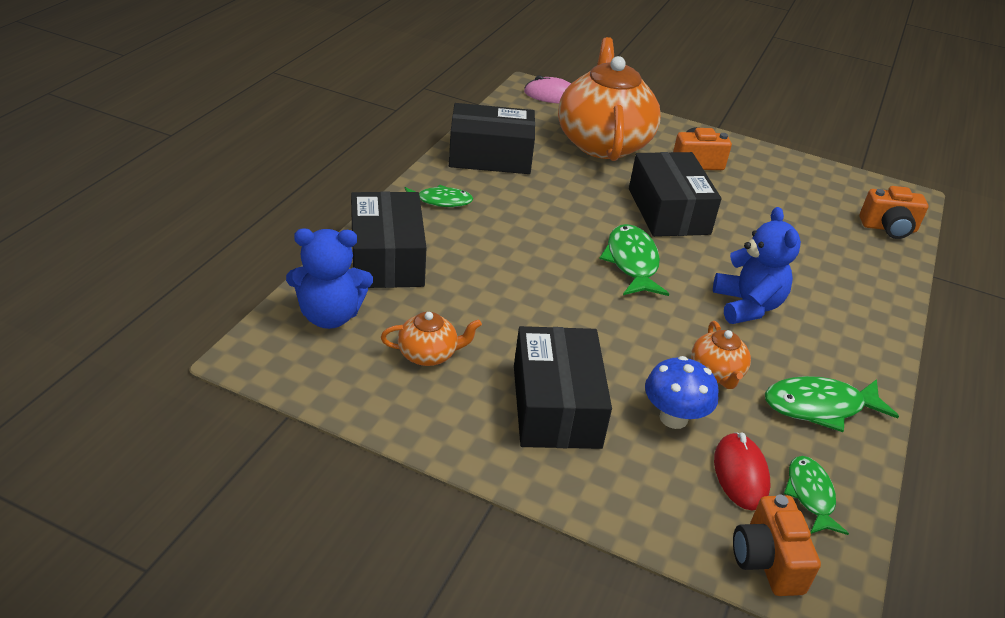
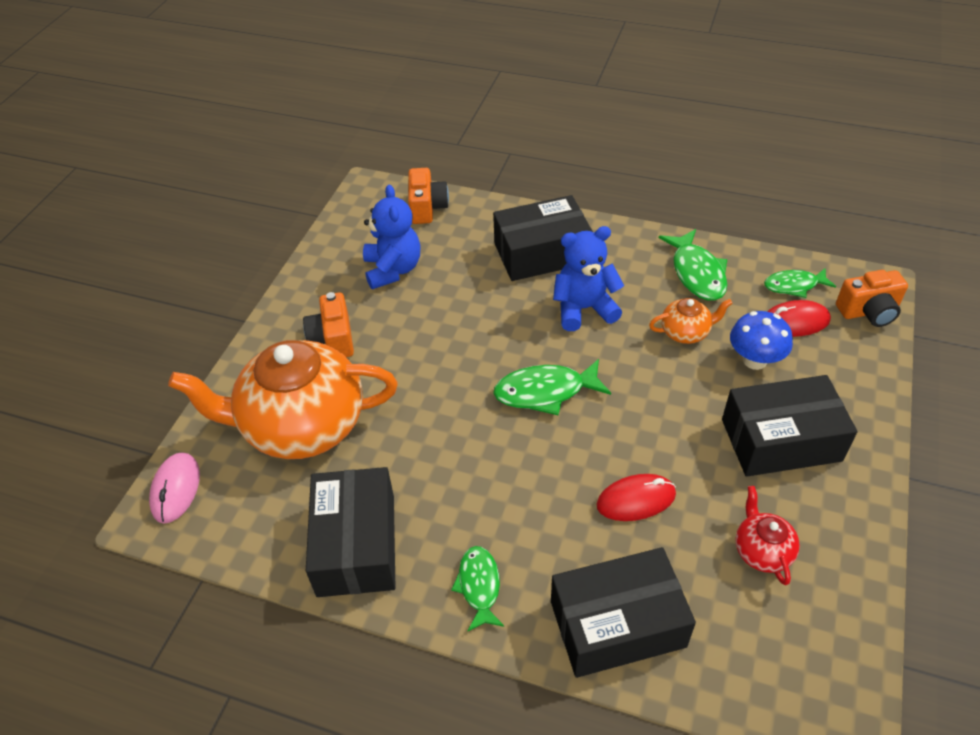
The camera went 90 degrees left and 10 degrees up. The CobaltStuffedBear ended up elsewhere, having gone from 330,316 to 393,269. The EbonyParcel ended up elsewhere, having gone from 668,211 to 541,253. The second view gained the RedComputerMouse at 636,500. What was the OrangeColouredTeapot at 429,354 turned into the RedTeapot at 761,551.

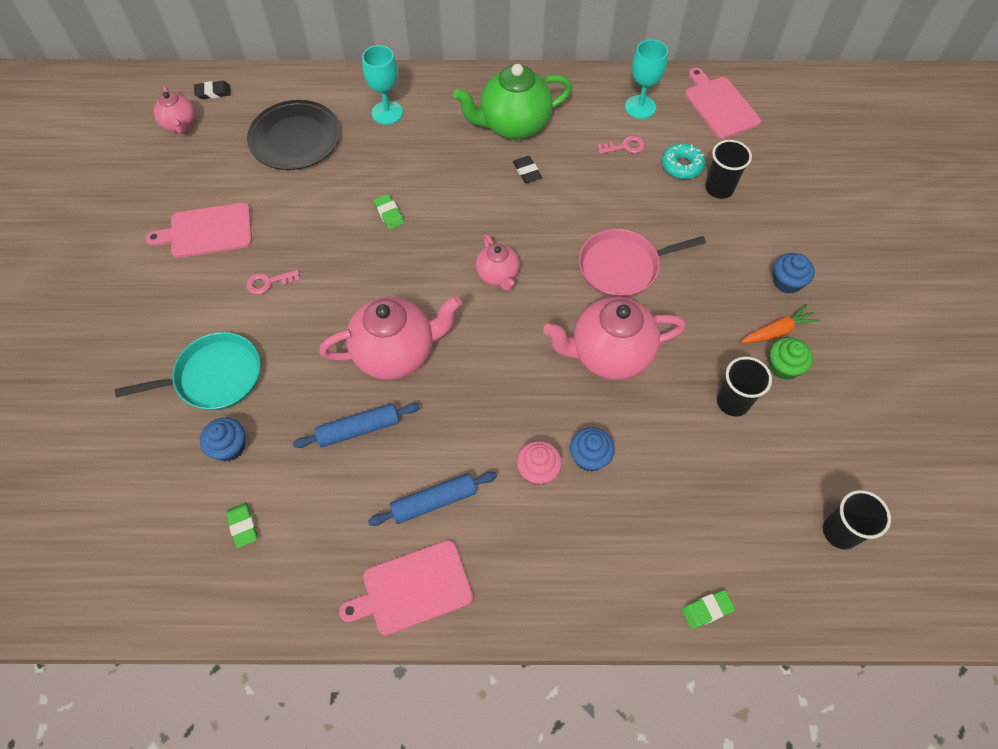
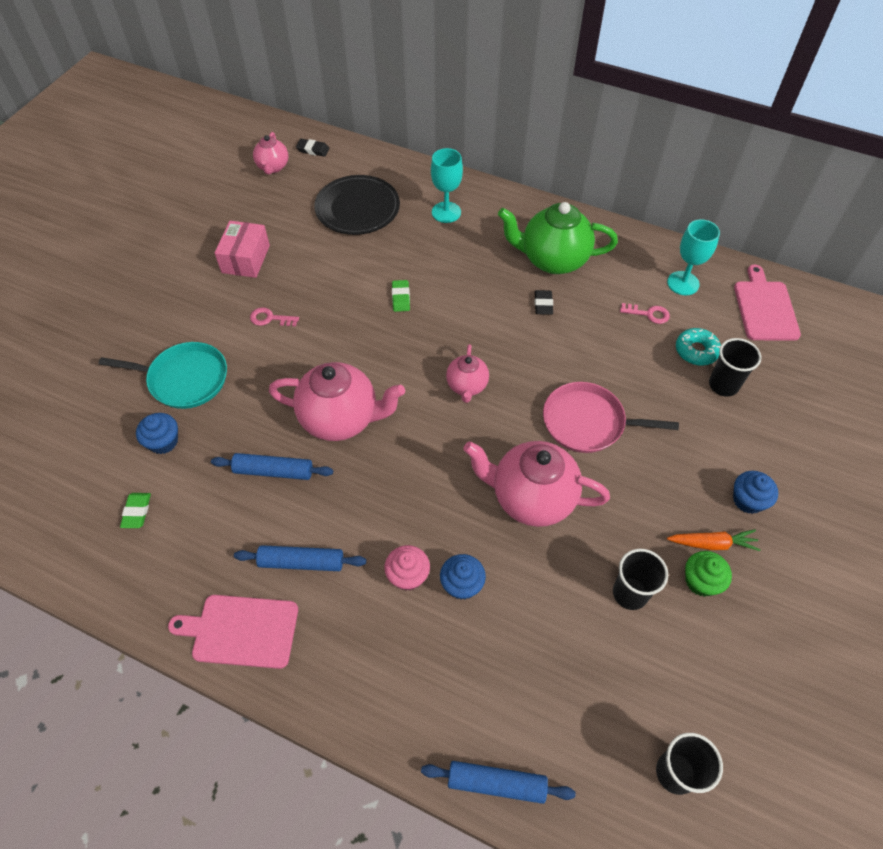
The camera went 25 degrees right and 5 degrees down. Where the RosePinkBreadBoard stood at 207,231, the RosePinkParcel came to stand at 245,259. Where the EmeraldEraser stood at 707,610, the CobaltRollingPin came to stand at 496,783.

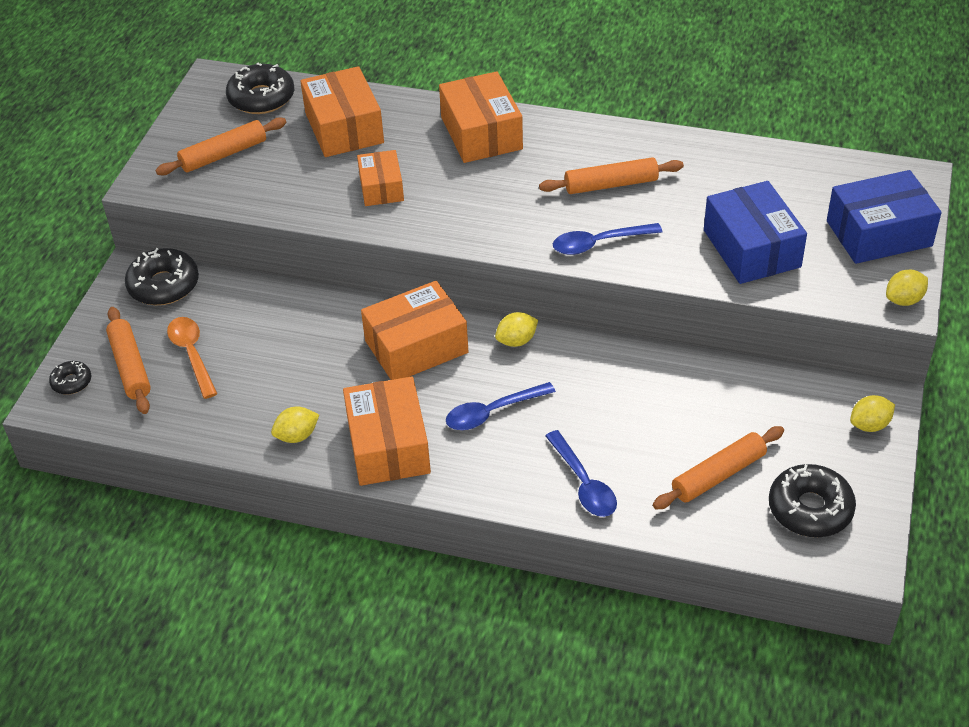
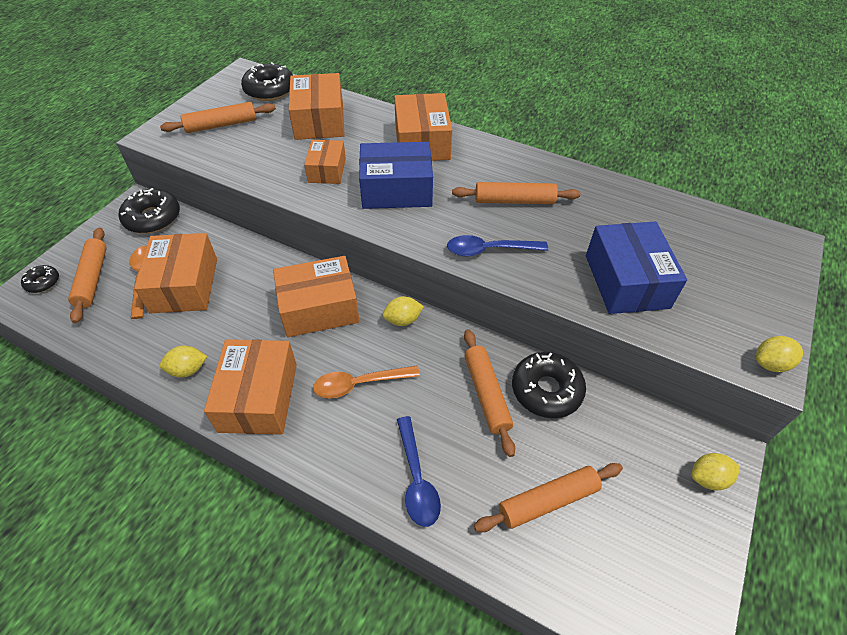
The camera went 10 degrees right and 5 degrees up. The second view gained the OrangeColouredParcel at 184,285. What was the CobaltTeaspoon at 492,412 turned into the OrangeColouredTeaspoon at 359,384. The CobaltParcel ended up elsewhere, having gone from 879,233 to 396,190. The second view gained the OrangeColouredRollingPin at 486,394. The EbonyGlazedDonut ended up elsewhere, having gone from 810,509 to 546,390.

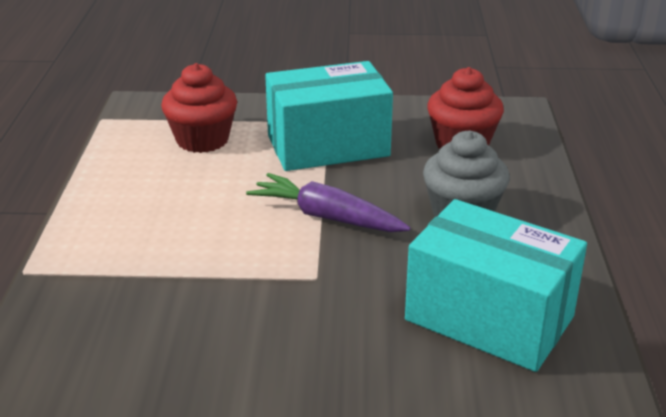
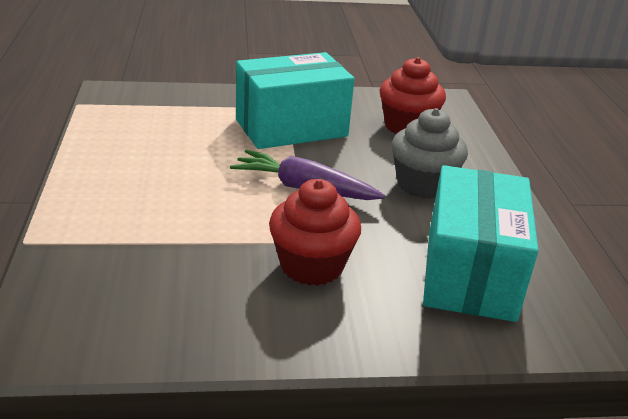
The camera went 10 degrees left and 0 degrees up. The RedMuffin ended up elsewhere, having gone from 202,140 to 311,266. The AquaParcel at 489,318 ended up facing another way, 75 degrees clockwise from before.

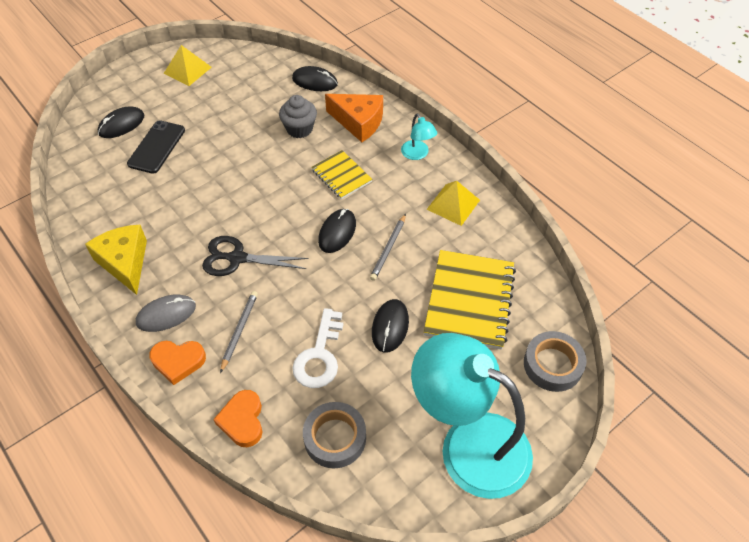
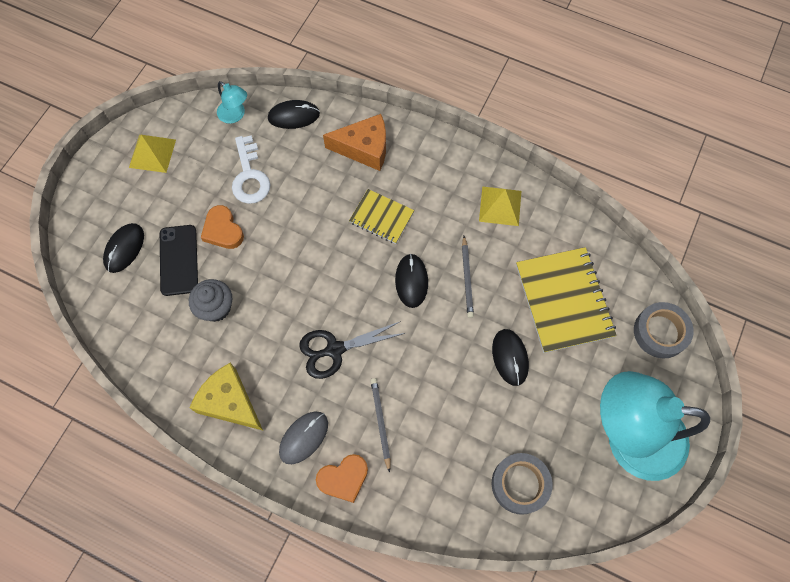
The camera went 25 degrees left and 15 degrees up. The GreyMuffin ended up elsewhere, having gone from 299,129 to 216,307. The OrangeColouredHeartShape ended up elsewhere, having gone from 242,420 to 223,230. The AquaDeskLamp ended up elsewhere, having gone from 417,154 to 235,115. The PureWhiteLatchkey ended up elsewhere, having gone from 319,356 to 250,176.

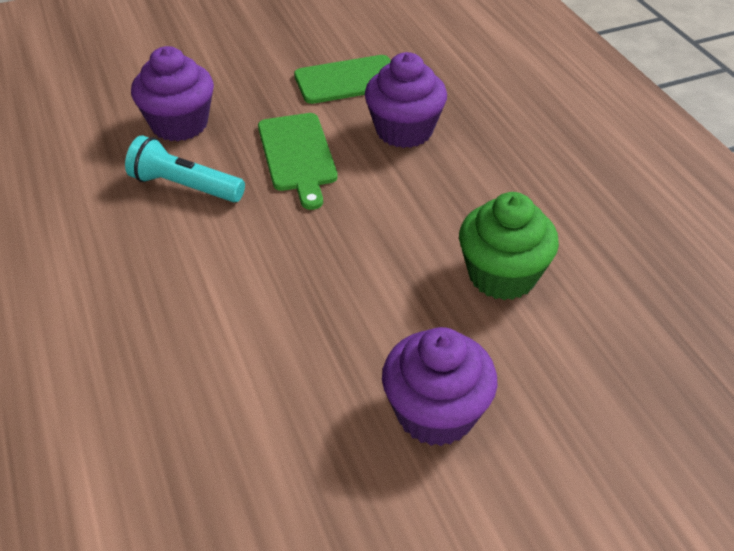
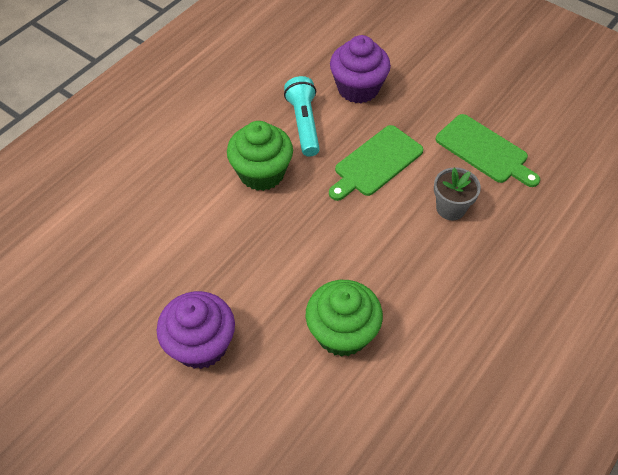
The camera went 60 degrees right and 10 degrees up. The second view gained the EmeraldMuffin at 261,173. Where the PurpleMuffin stood at 404,130, the GreyPlantPot came to stand at 450,208.

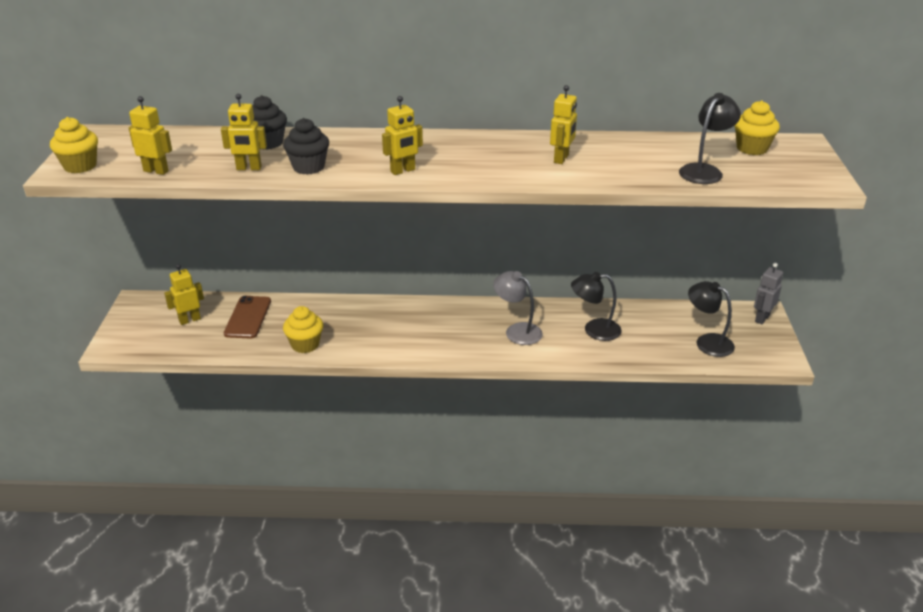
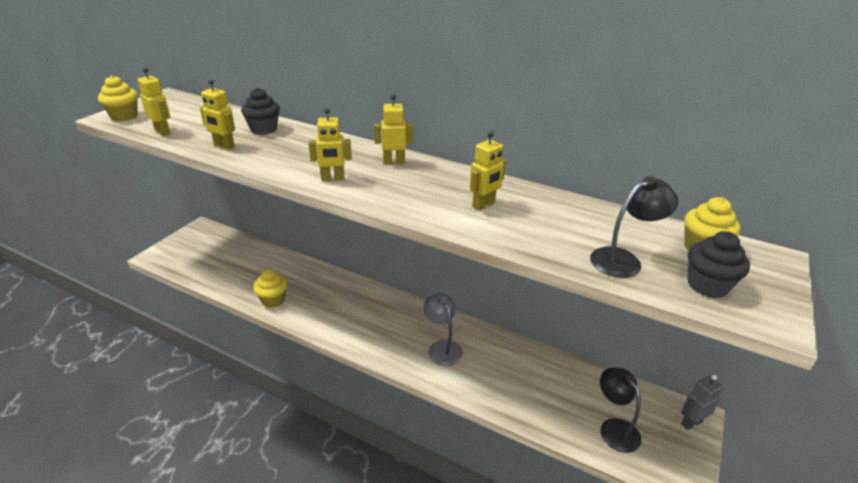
The camera went 25 degrees right and 0 degrees up. The BrightYellowToyRobot ended up elsewhere, having gone from 189,320 to 394,162. The EbonyMuffin ended up elsewhere, having gone from 308,167 to 707,285. The second view lost the RussetSmartphone at 248,317. The second view lost the EbonyDeskLamp at 594,330.

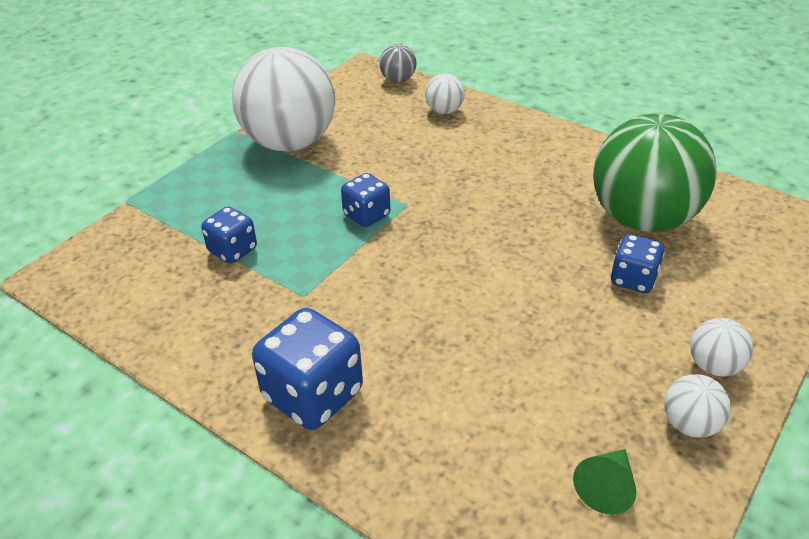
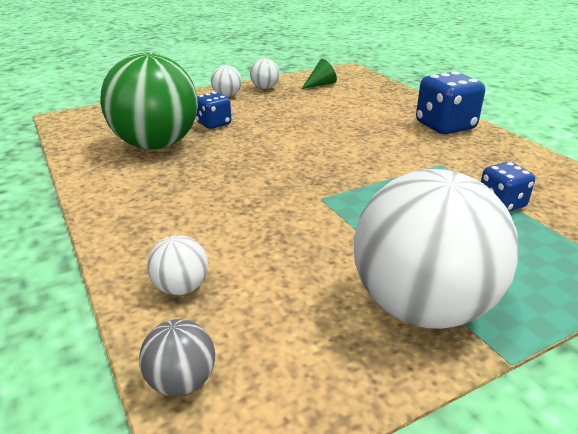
The camera went 155 degrees left and 10 degrees down. The second view lost the CobaltDice at 366,215.

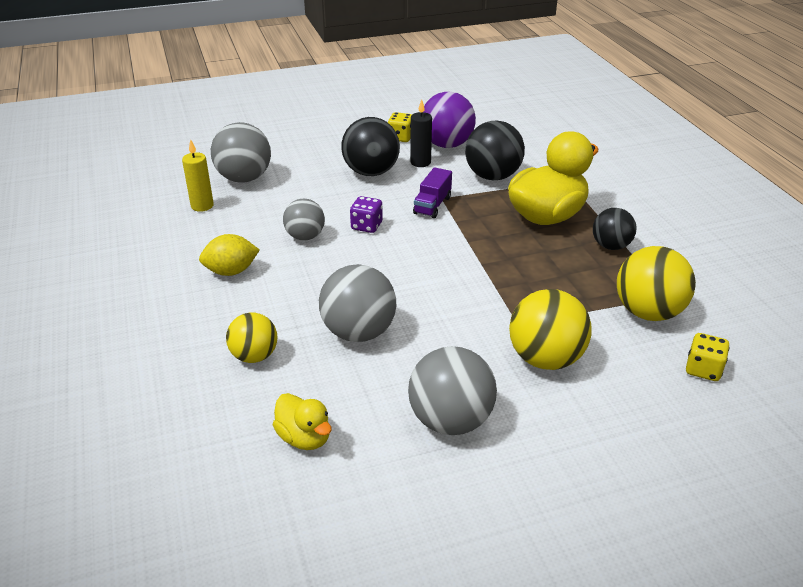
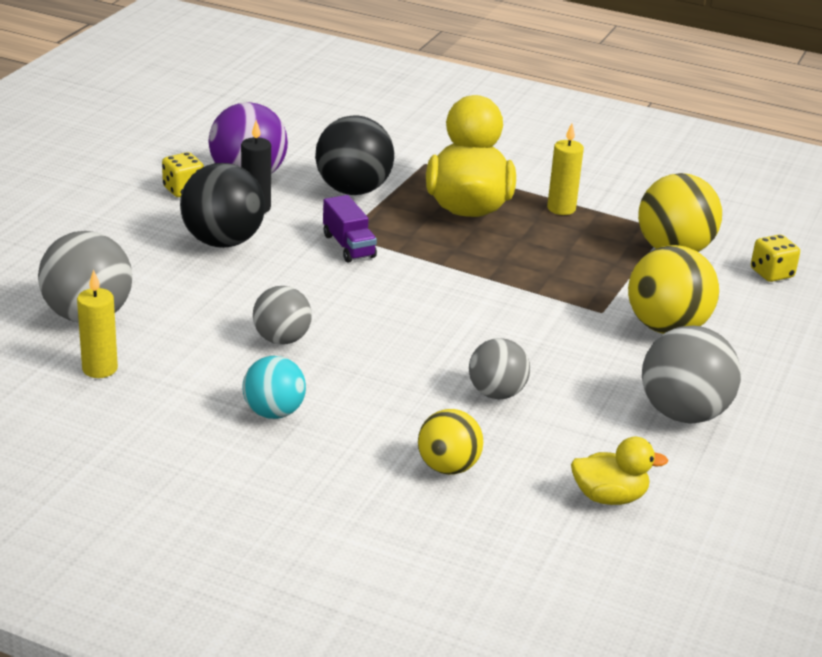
The camera went 50 degrees left and 5 degrees down. Where the BrightYellowLemon stood at 231,271, the AquaSphere came to stand at 274,412. The size of the GreySphere at 358,332 changed by a factor of 0.64. Where the EbonySphere stood at 611,246, the BrightYellowWaxCandle came to stand at 561,208. The second view lost the PurpleDice at 366,226.

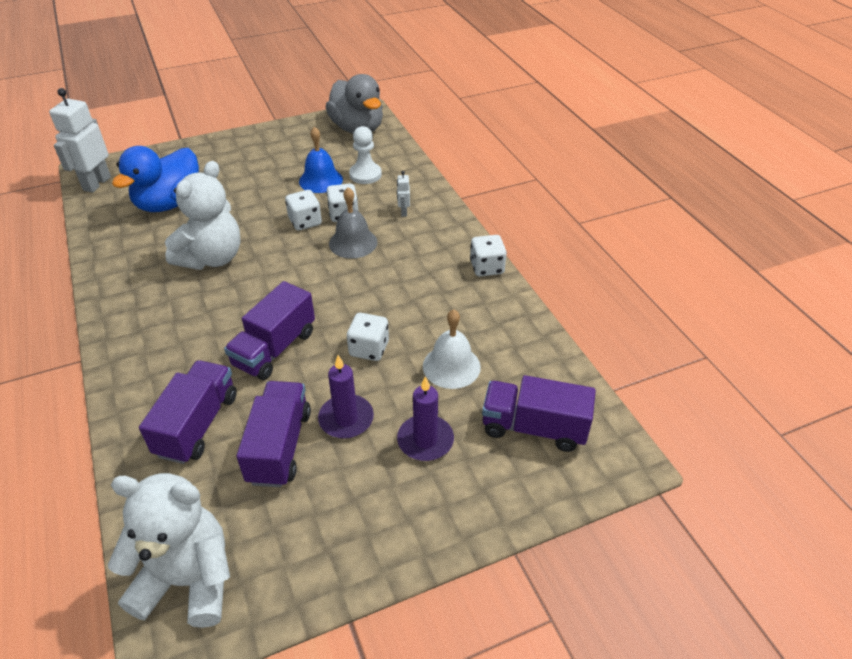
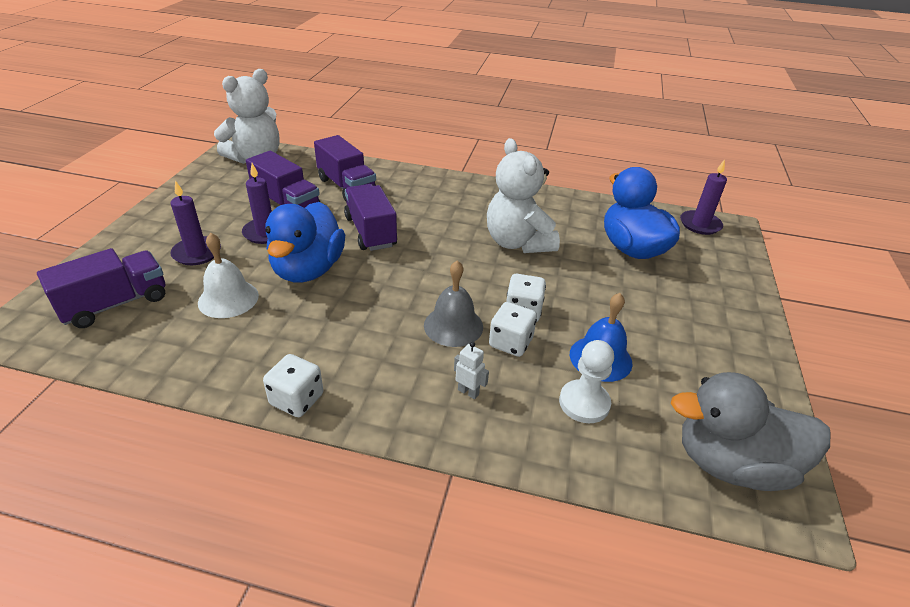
The camera went 125 degrees right and 5 degrees down. Where the PureWhiteDice stood at 369,349, the CobaltToyDuck came to stand at 308,269. Where the PureWhiteToyRobot stood at 96,183, the PurpleWaxCandle came to stand at 700,224.

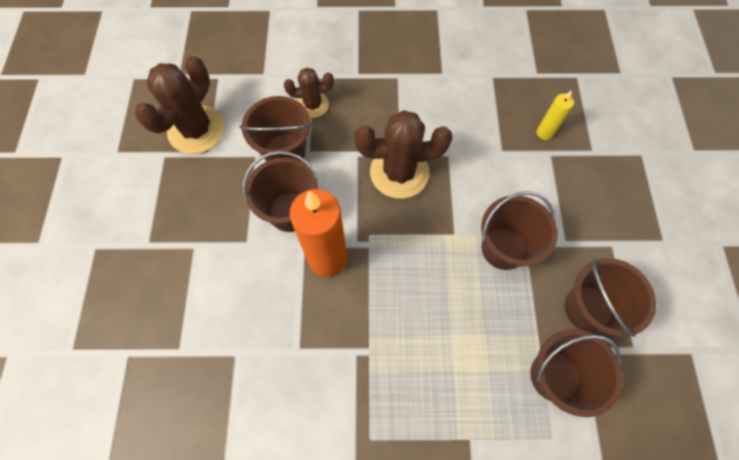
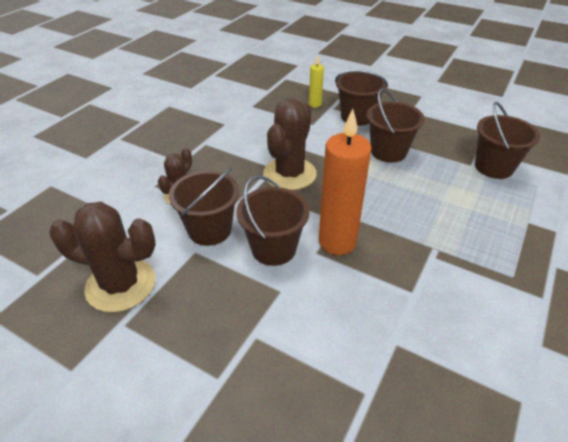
The camera went 60 degrees left and 25 degrees down. The RussetSaguaroCactus at 196,130 ended up facing another way, 45 degrees counterclockwise from before. The RussetBucket ended up elsewhere, having gone from 588,308 to 357,117.

